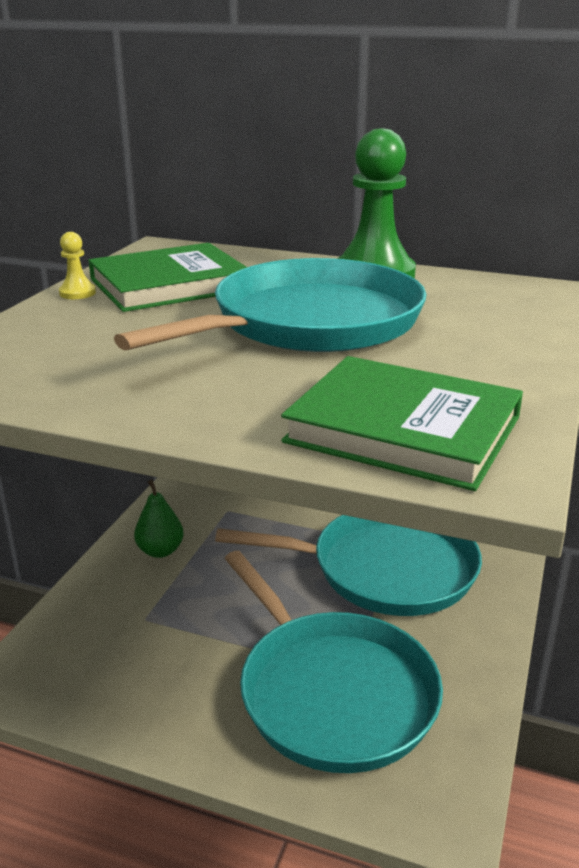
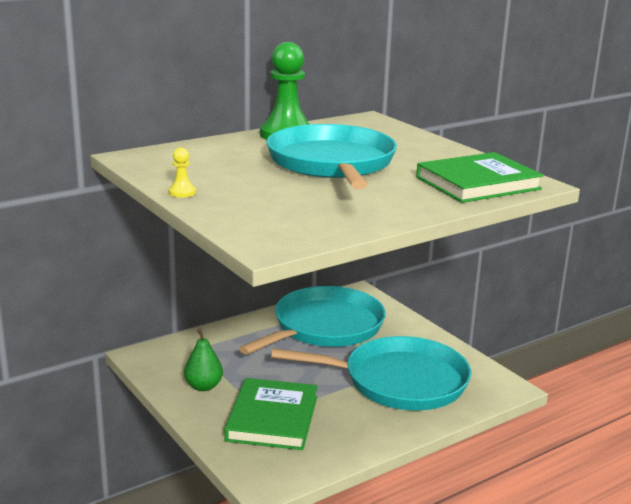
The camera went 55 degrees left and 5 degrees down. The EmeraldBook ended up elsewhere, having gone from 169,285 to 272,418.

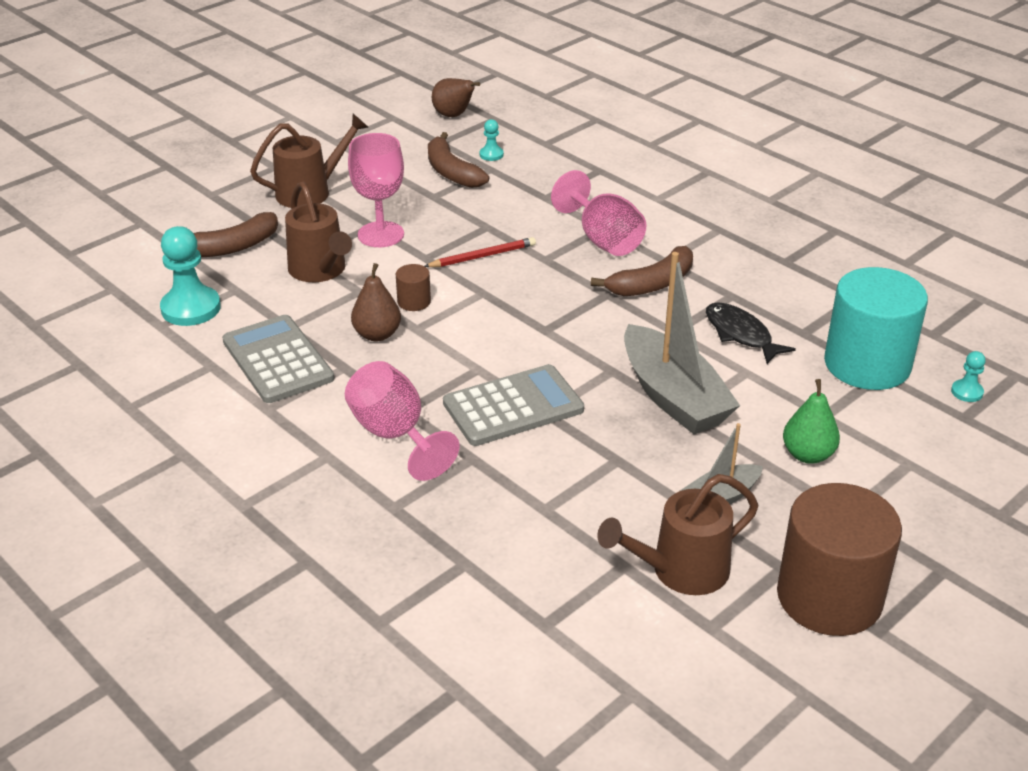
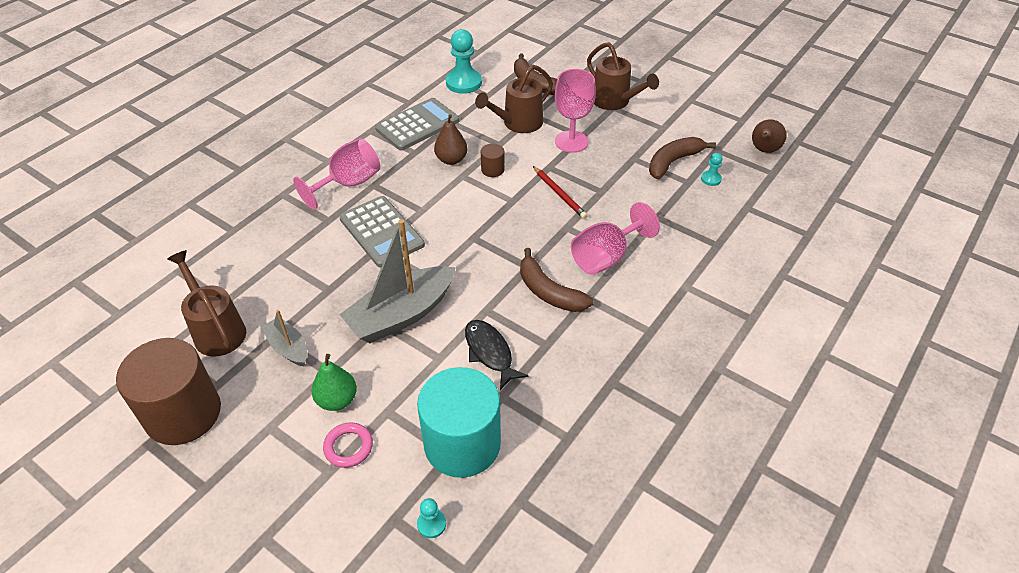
The camera went 80 degrees right and 10 degrees up. The second view gained the RosePinkHoop at 348,447. The EbonyFish at 741,334 ended up facing another way, 75 degrees counterclockwise from before.

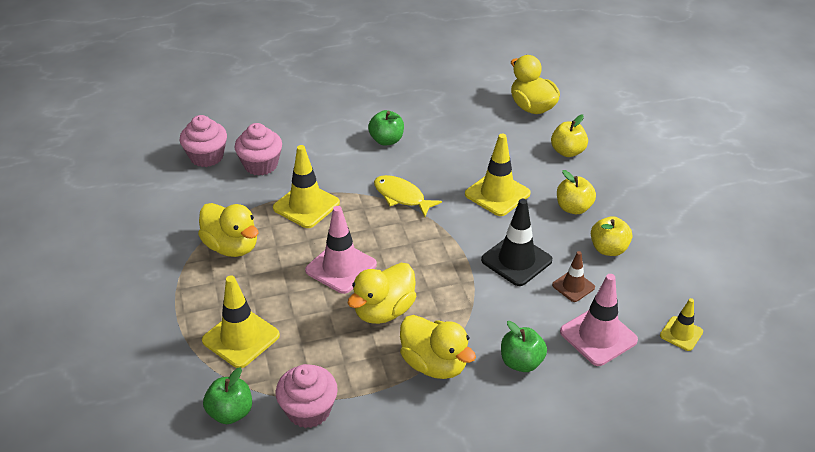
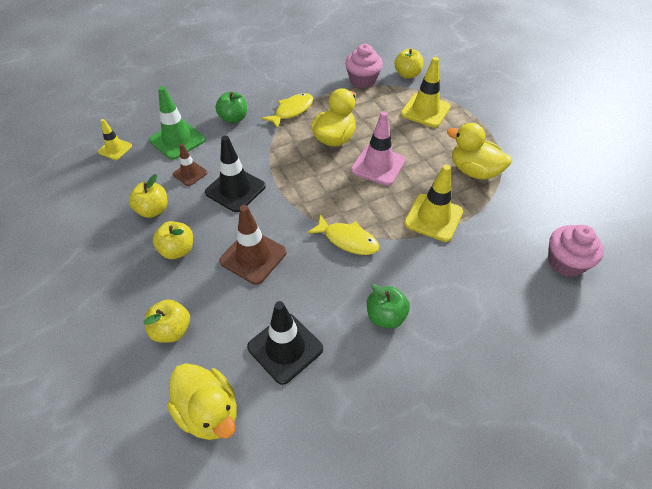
The camera went 170 degrees right and 10 degrees up. What was the RosePinkRoadCone at 598,336 turned into the EmeraldRoadCone at 177,140. What was the BrightYellowRoadCone at 497,194 turned into the RussetRoadCone at 253,257. The second view gained the EbonyRoadCone at 285,348. Where the BrightYellowToyDuck stood at 434,364, the BrightYellowFish came to stand at 292,111. What was the EmeraldApple at 230,412 turned into the BrightYellowApple at 407,74. The second view lost the RosePinkMuffin at 261,165.

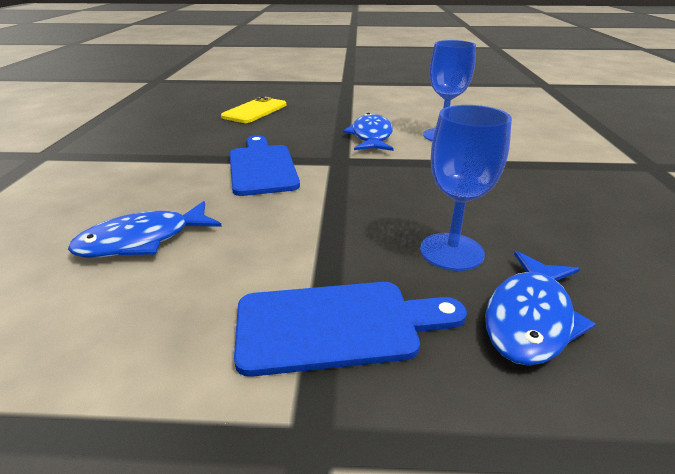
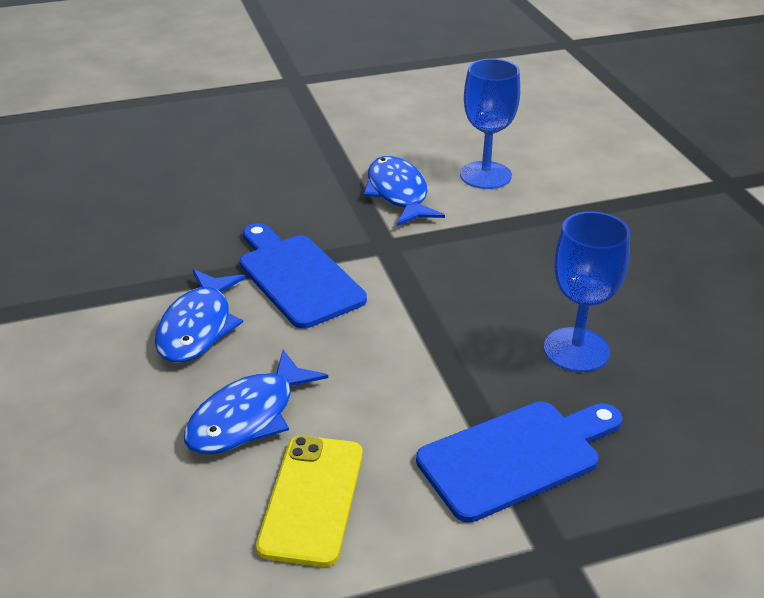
The camera went 20 degrees left and 5 degrees up. The CobaltFish ended up elsewhere, having gone from 530,318 to 198,327. The BrightYellowSmartphone ended up elsewhere, having gone from 255,111 to 312,499.

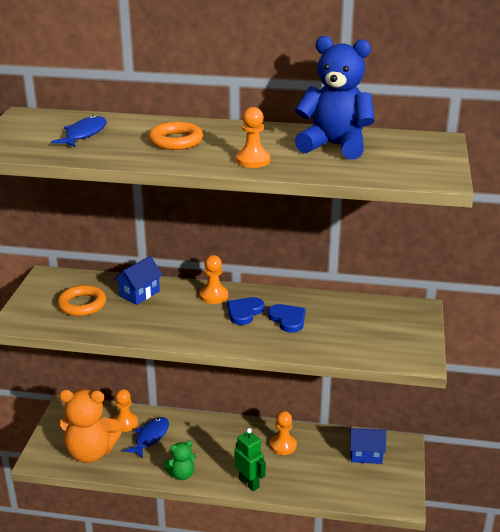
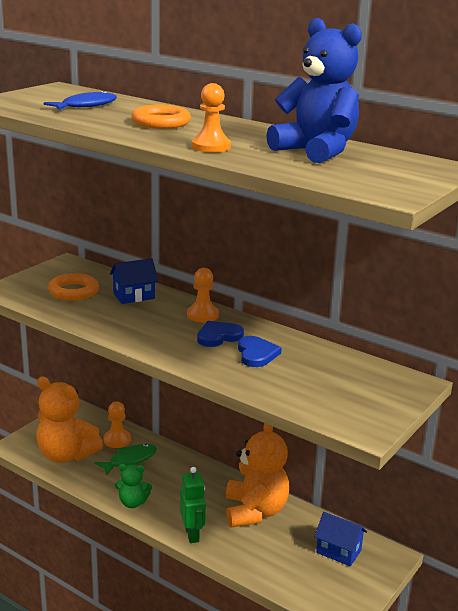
The camera went 25 degrees right and 5 degrees down. What was the CobaltFish at 150,437 turned into the EmeraldFish at 130,460. Where the OrangeColouredChessPawn stood at 283,445, the OrangeColouredStuffedBear came to stand at 255,511.

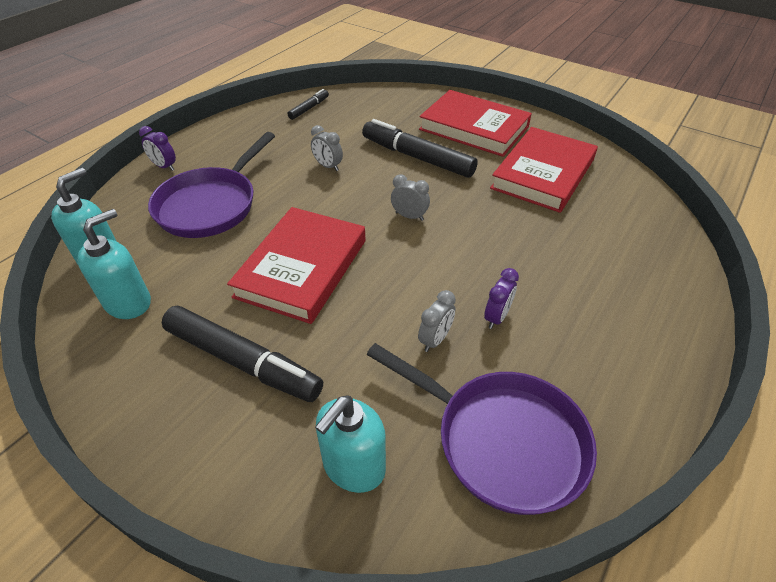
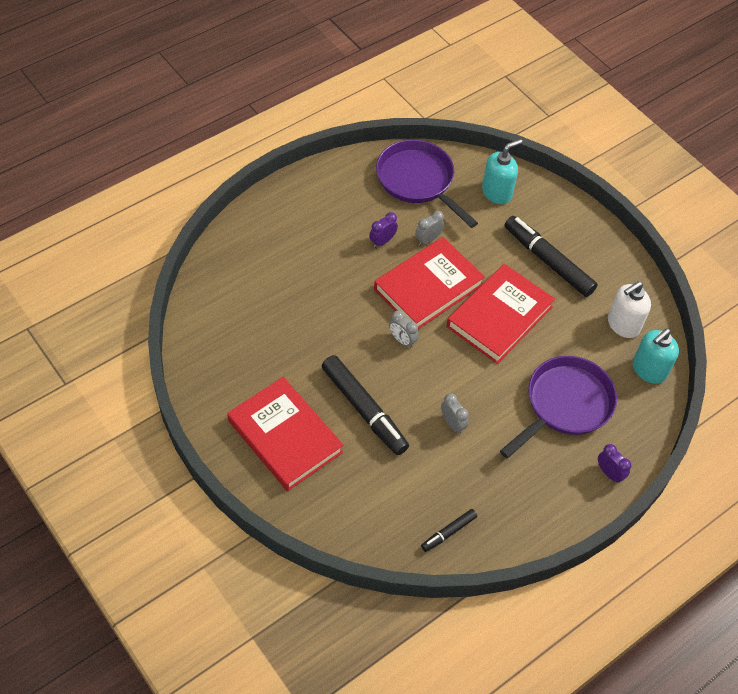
The camera went 165 degrees left and 10 degrees up. The RedBook ended up elsewhere, having gone from 543,174 to 428,287. What was the AquaSoapDispenser at 128,303 turned into the PureWhiteSoapDispenser at 623,324.

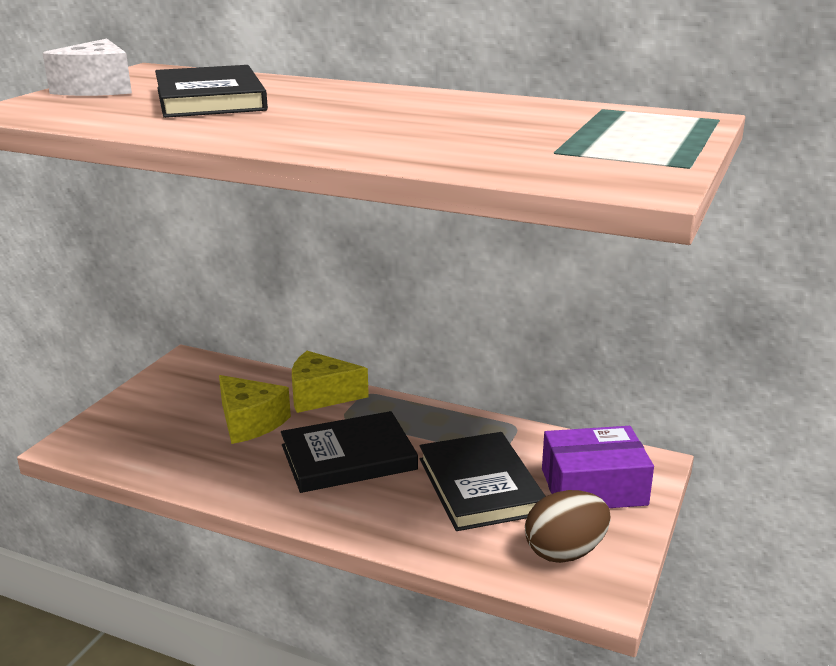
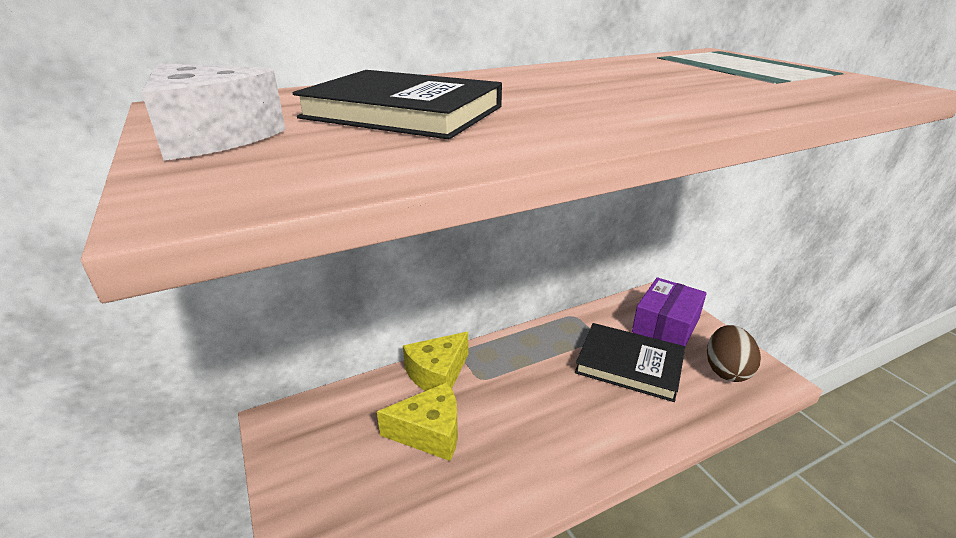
The camera went 50 degrees left and 5 degrees up. The second view lost the EbonyBook at 348,457.

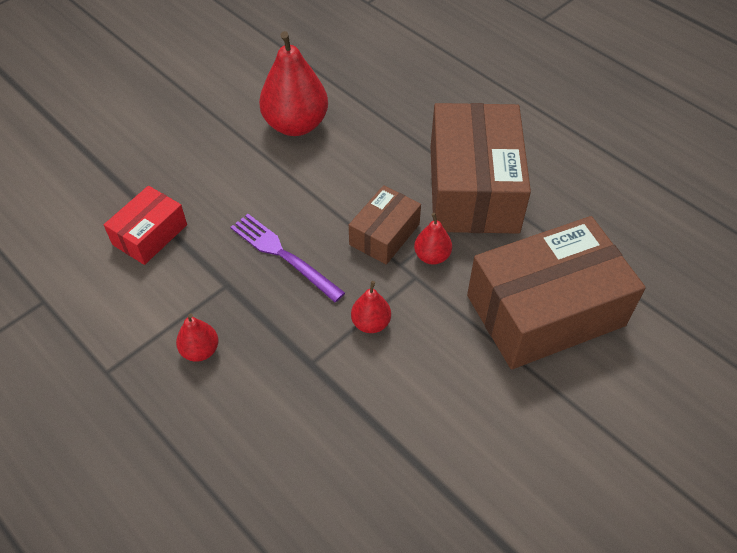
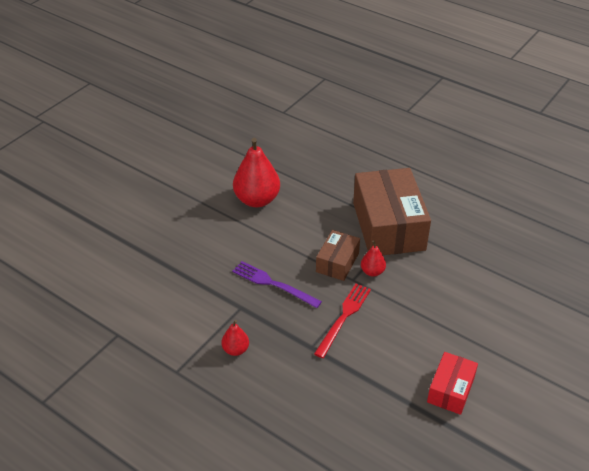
The camera went 10 degrees left and 10 degrees down. Where the RedPearFruit stood at 371,323, the RedDinnerFork came to stand at 343,318. The RedParcel ended up elsewhere, having gone from 150,235 to 450,390. The second view lost the RussetParcel at 545,310.

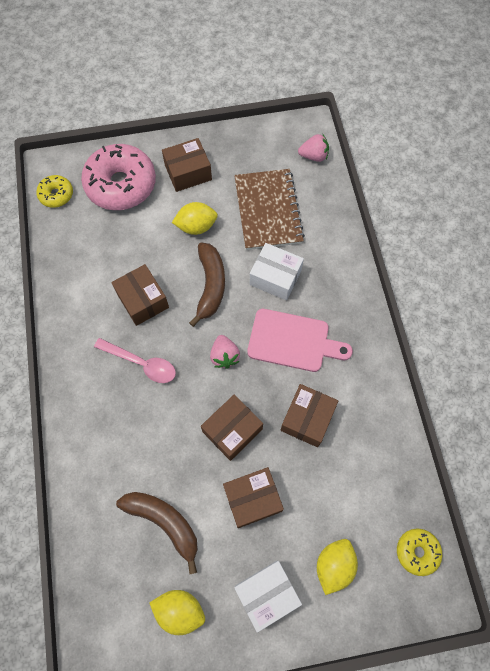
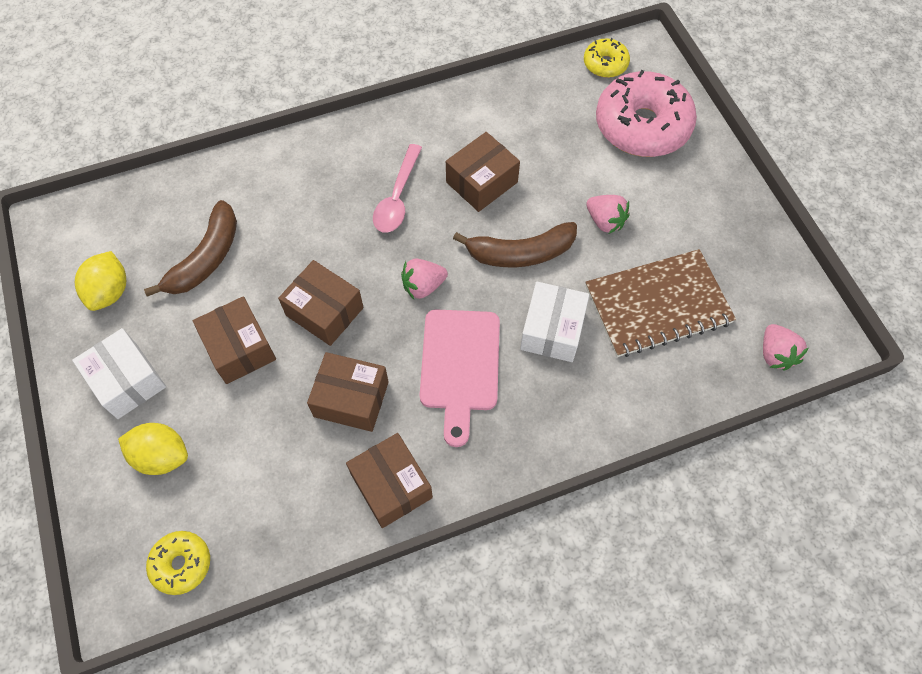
The camera went 80 degrees right and 5 degrees down. The RussetParcel ended up elsewhere, having gone from 188,172 to 391,486. Where the BrightYellowLemon stood at 196,226, the RosePinkBerry came to stand at 605,221.

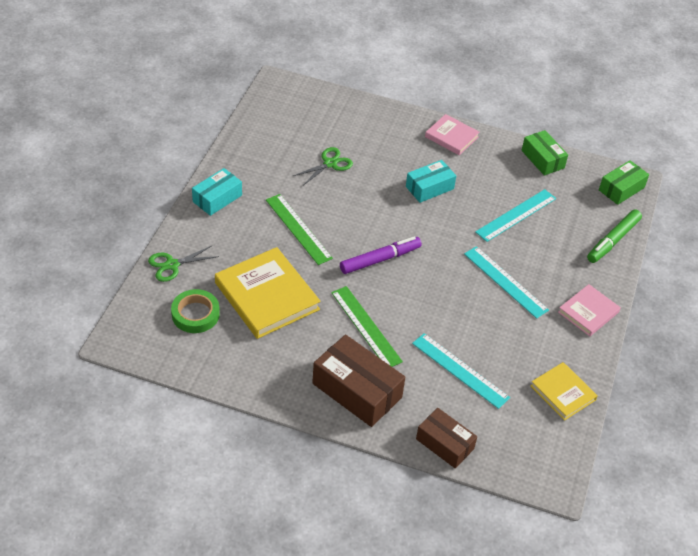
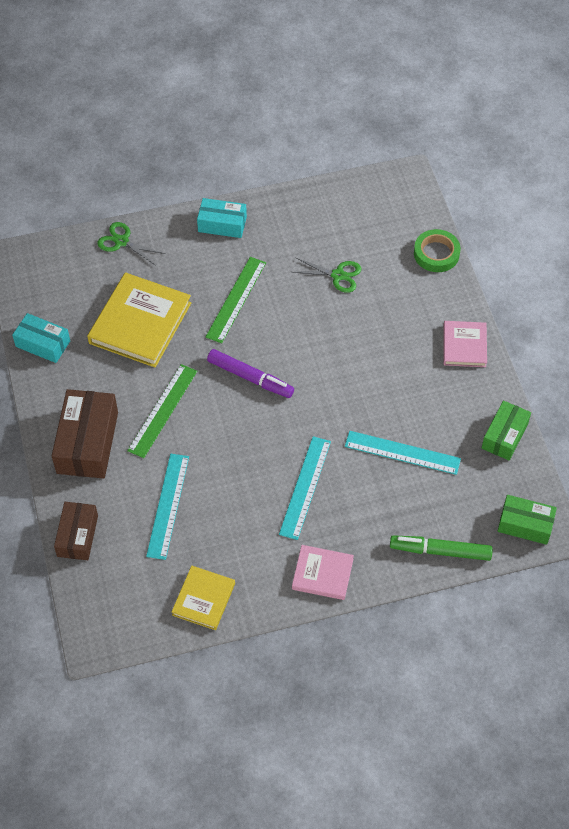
The camera went 60 degrees right and 10 degrees up. The AquaParcel ended up elsewhere, having gone from 429,188 to 43,344. The EmeraldStickyTape ended up elsewhere, having gone from 195,314 to 436,253.

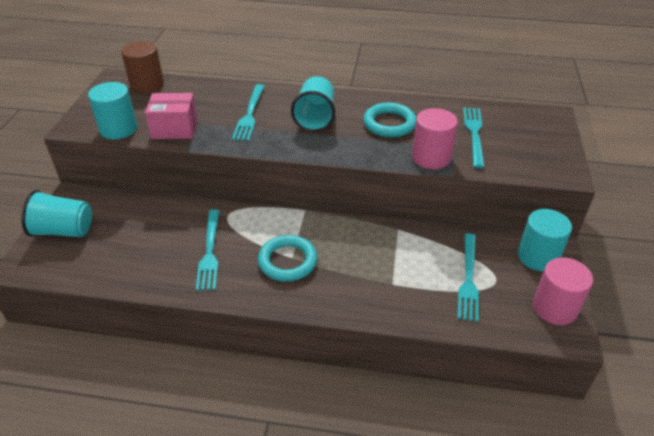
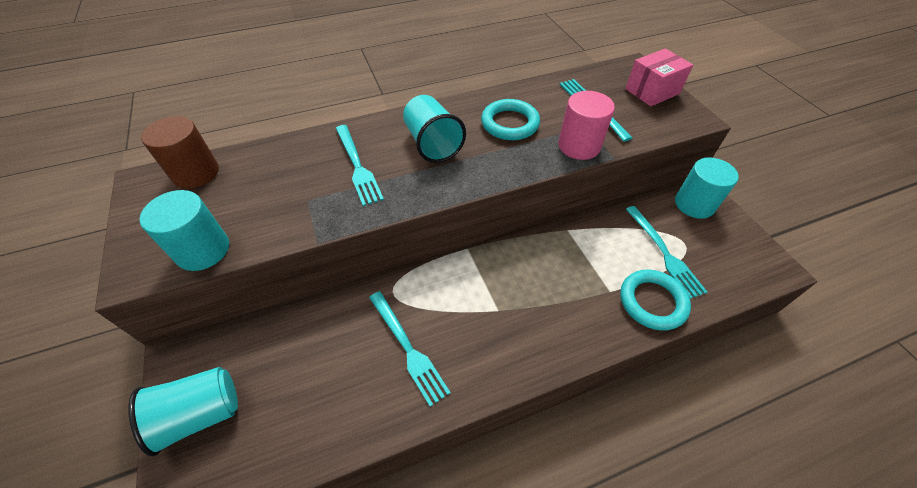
The camera went 30 degrees left and 10 degrees up. The AquaHoop ended up elsewhere, having gone from 287,261 to 652,302. The RosePinkParcel ended up elsewhere, having gone from 175,129 to 652,91. The second view lost the RosePinkCylinder at 554,308.

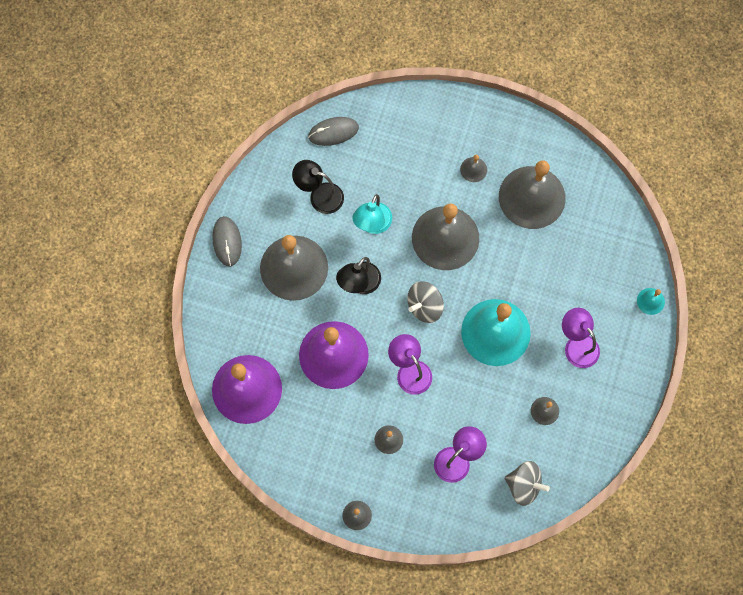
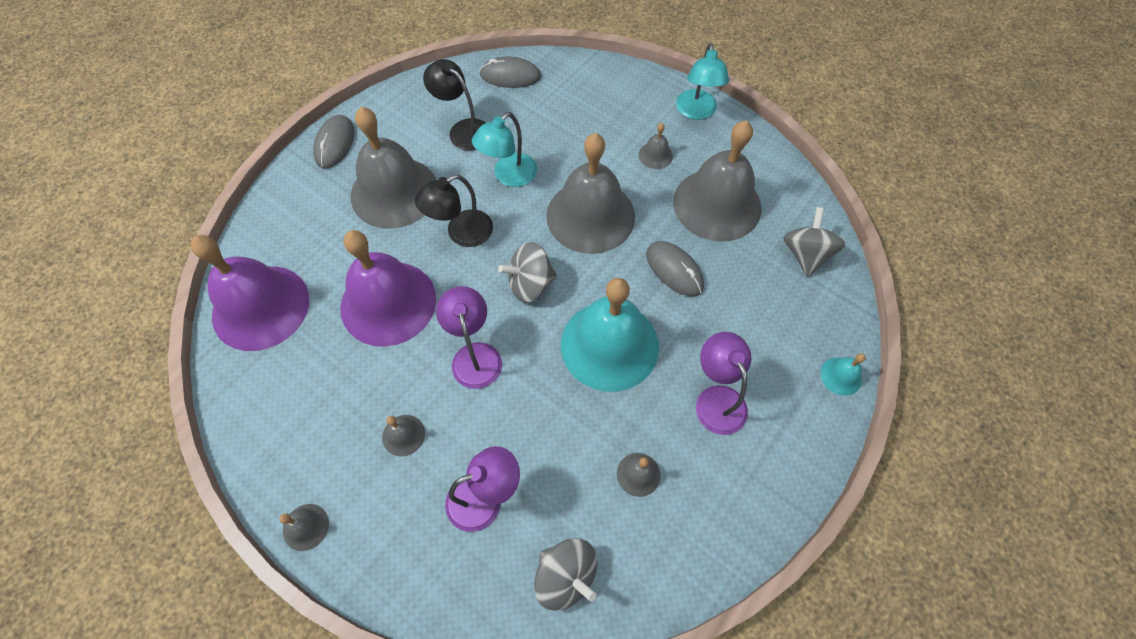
The camera went 20 degrees right and 10 degrees down. The second view gained the GreyComputerMouse at 674,270. The second view gained the AquaDeskLamp at 696,112. The second view gained the GreyWhirligig at 805,254.

